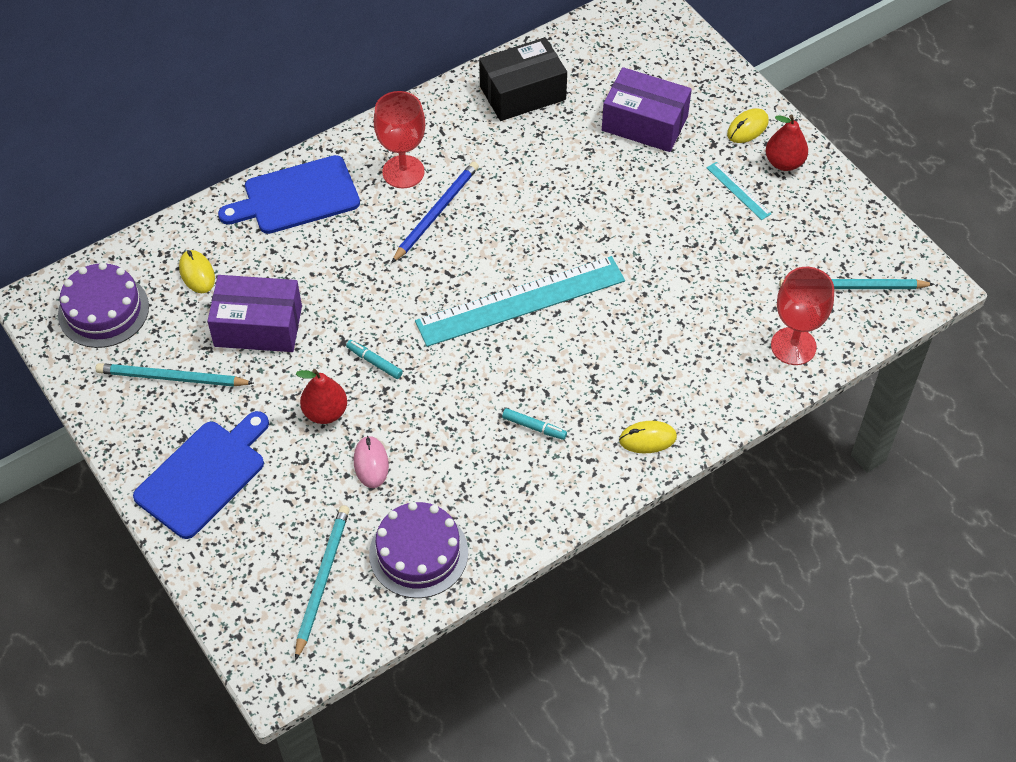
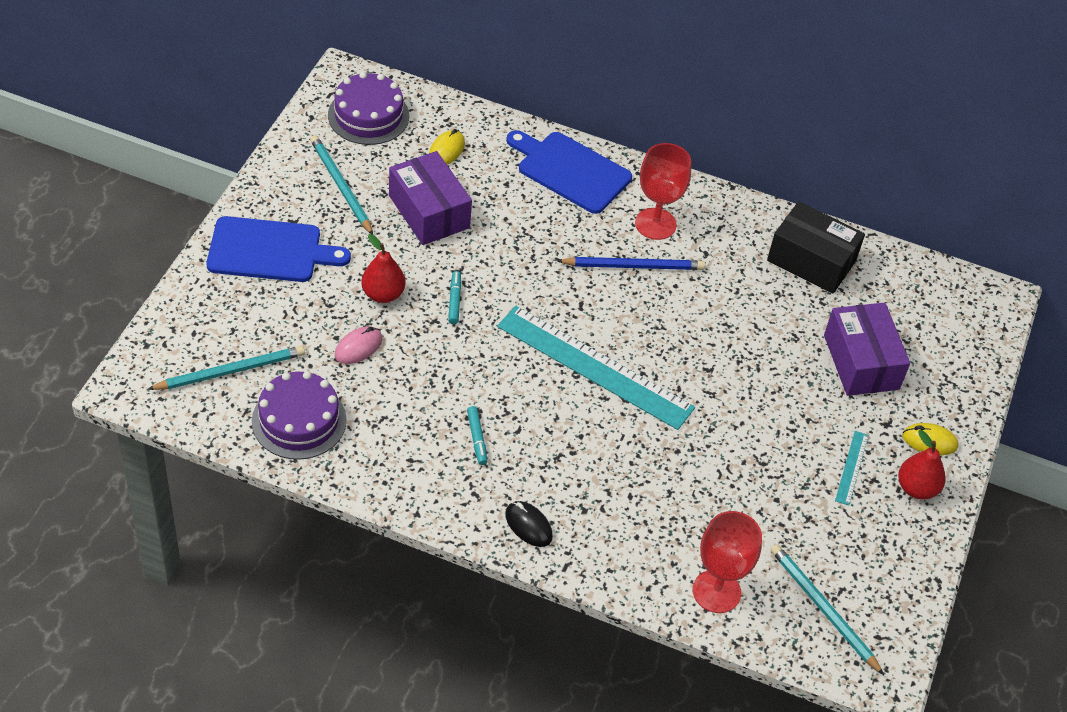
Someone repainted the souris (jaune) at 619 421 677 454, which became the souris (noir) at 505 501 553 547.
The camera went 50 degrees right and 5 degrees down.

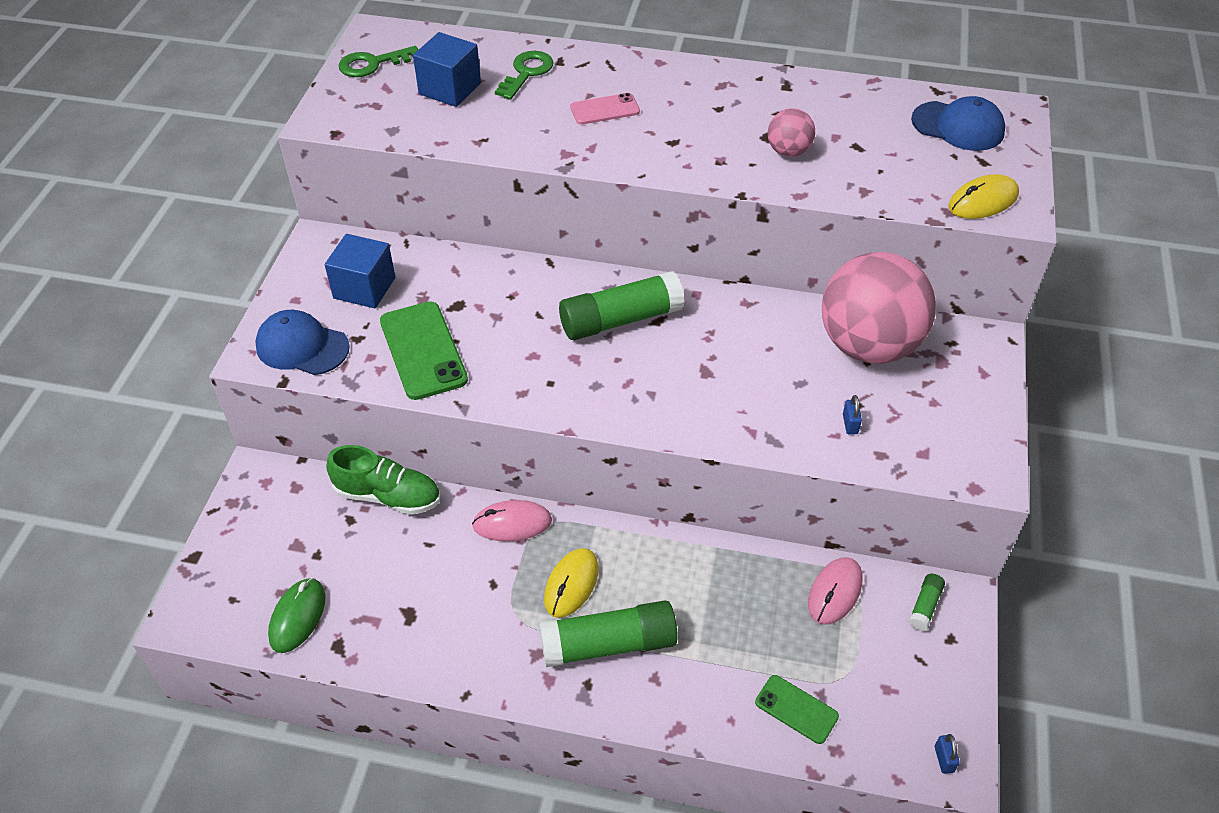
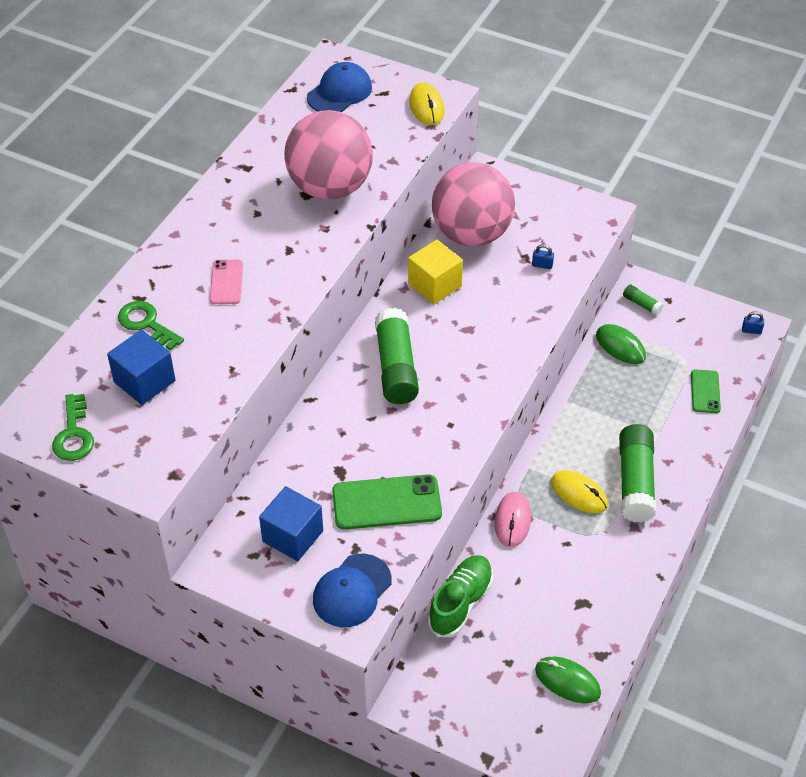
Someone scaled the balle (rose) at 768 108 815 157 by 2.27.
Someone repainted the souris (rose) at 808 557 862 625, which became the souris (vert) at 596 324 646 364.
Someone rotated the téléphone (vert) at 755 675 839 744 by 45 degrees counterclockwise.
Someone put down the cube (jaune) at 408 240 463 305.
The camera went 75 degrees left and 0 degrees up.

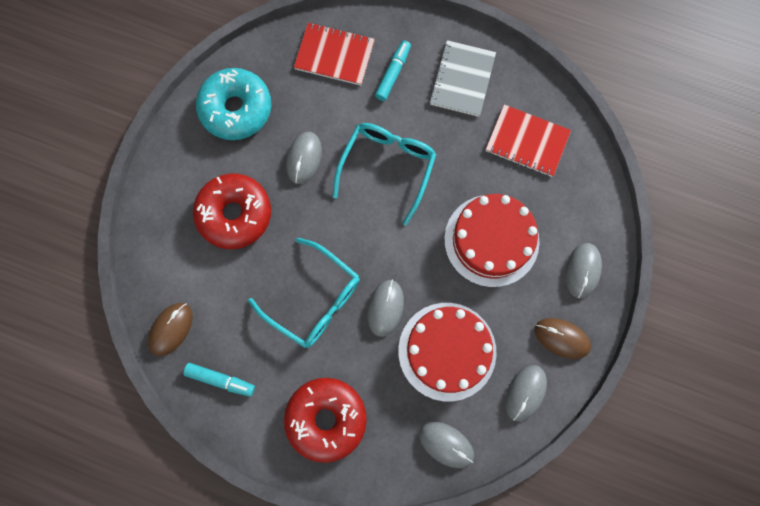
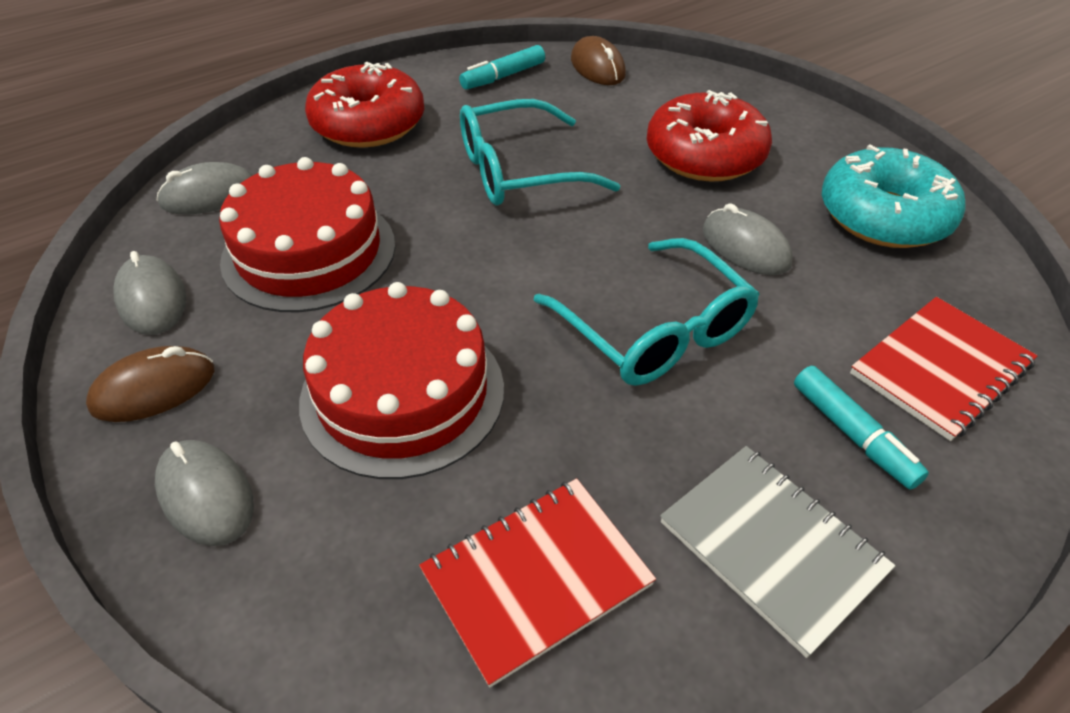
Someone took away the souris (gris) at 368 279 404 337.
The camera went 125 degrees right and 30 degrees down.

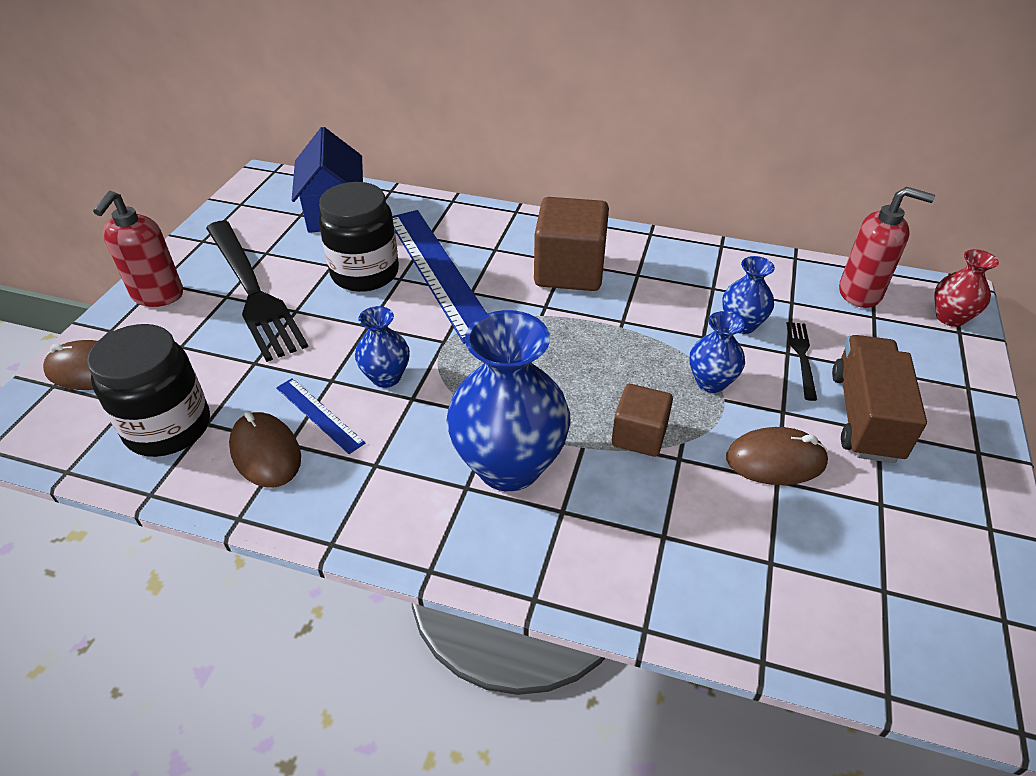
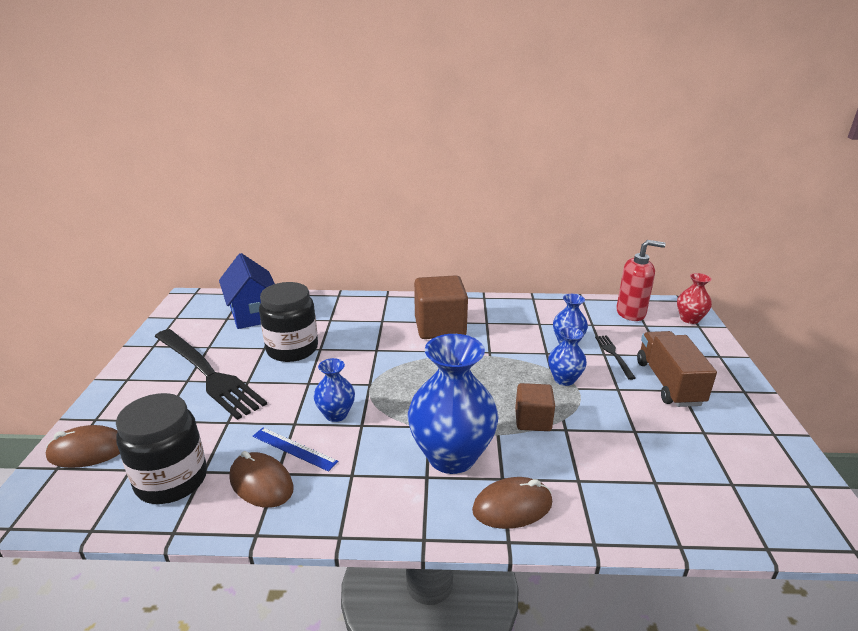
Someone took away the distributeur de savon (rouge) at 93 191 183 307.
Someone took away the règle (bleu) at 392 210 487 344.
Someone carried the souris (marron) from 726 427 828 485 to 472 477 552 529.
The camera went 15 degrees left and 15 degrees down.

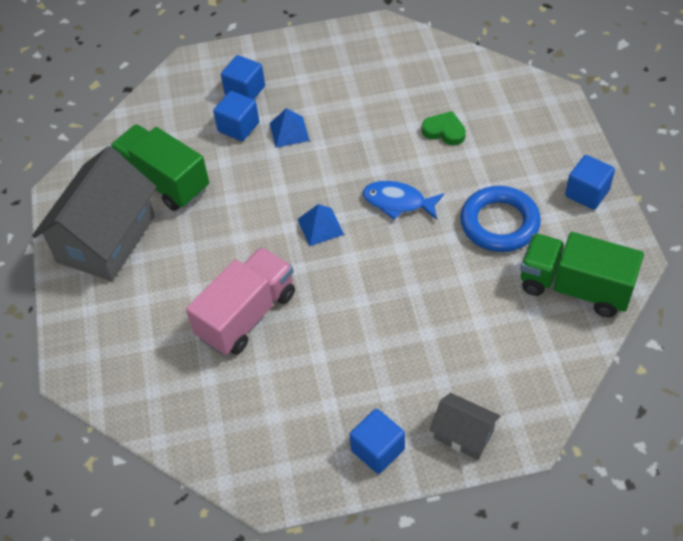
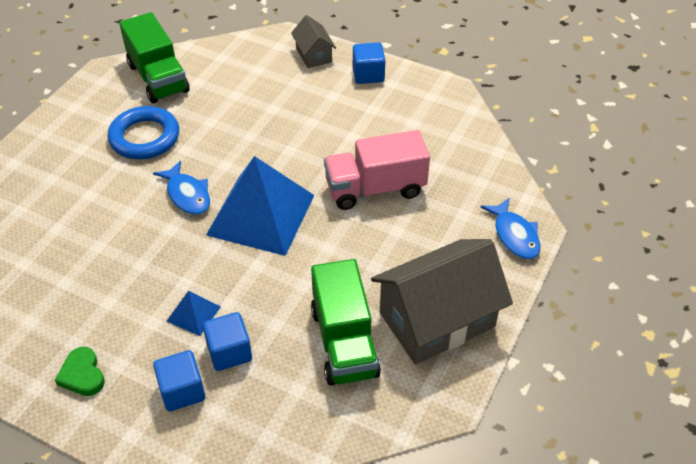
Someone carried the cœur (vert) from 422 111 466 145 to 55 347 105 396.
Someone took away the cube (bleu) at 565 155 615 210.
Someone scaled the pyramide (bleu) at 297 204 344 246 by 2.32.
Someone put down the poisson (bleu) at 481 197 540 259.
The camera went 145 degrees left and 5 degrees down.

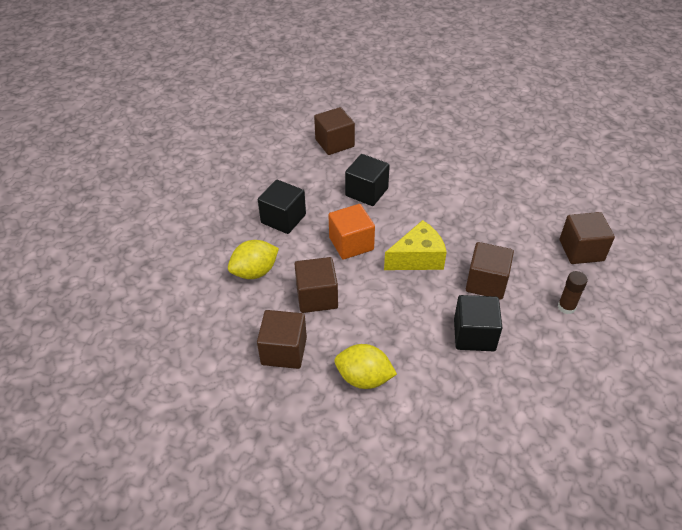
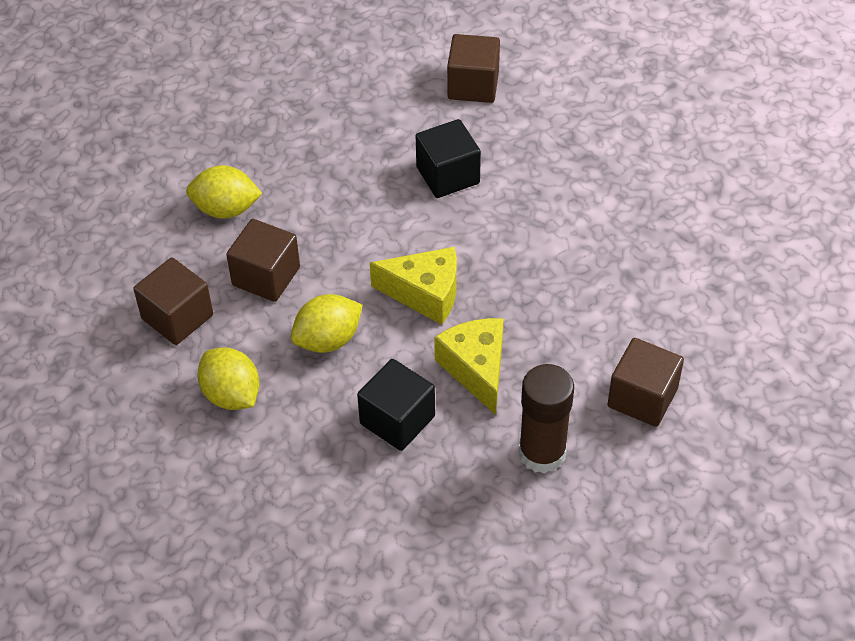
Someone took away the cube (noir) at 258 180 306 234.
Someone took away the cube (orange) at 328 204 375 260.
Someone swapped the cube (marron) at 466 242 514 299 for the fromage (jaune) at 434 318 504 415.
Someone scaled the bâton de colle (marron) at 558 271 588 314 by 1.83.
Someone put down the citron (jaune) at 291 294 363 353.
The camera went 35 degrees right and 5 degrees up.

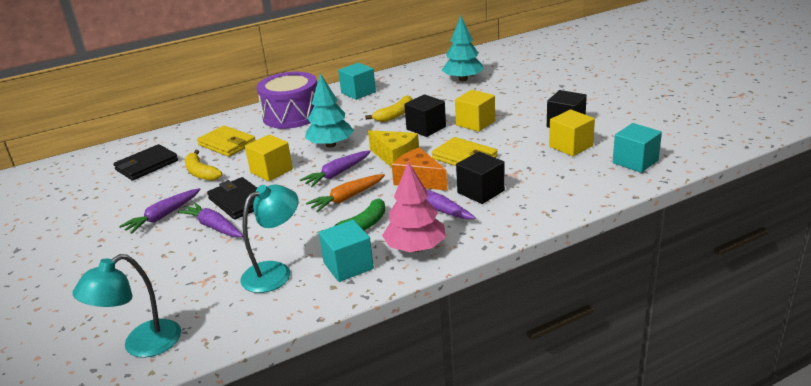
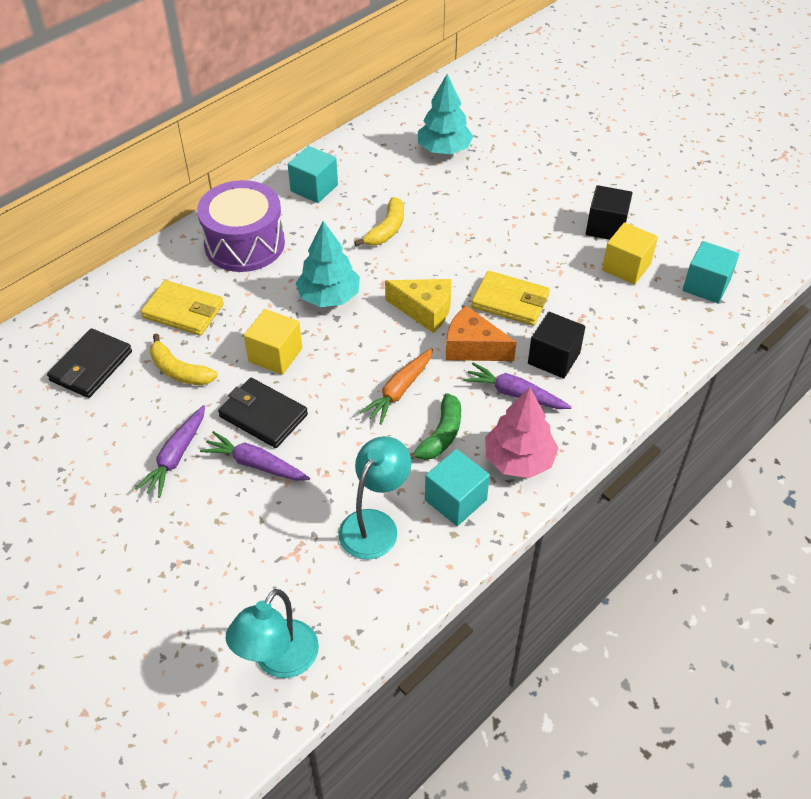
Someone took away the cube (jaune) at 455 90 495 132.
Someone took away the cube (noir) at 404 94 446 137.
Someone took away the carotte (violet) at 300 150 371 187.
The camera went 20 degrees left and 20 degrees up.

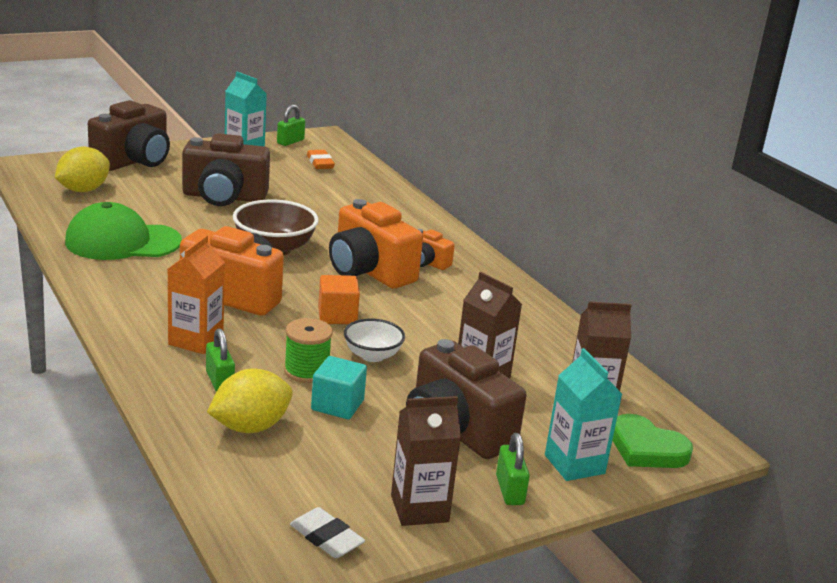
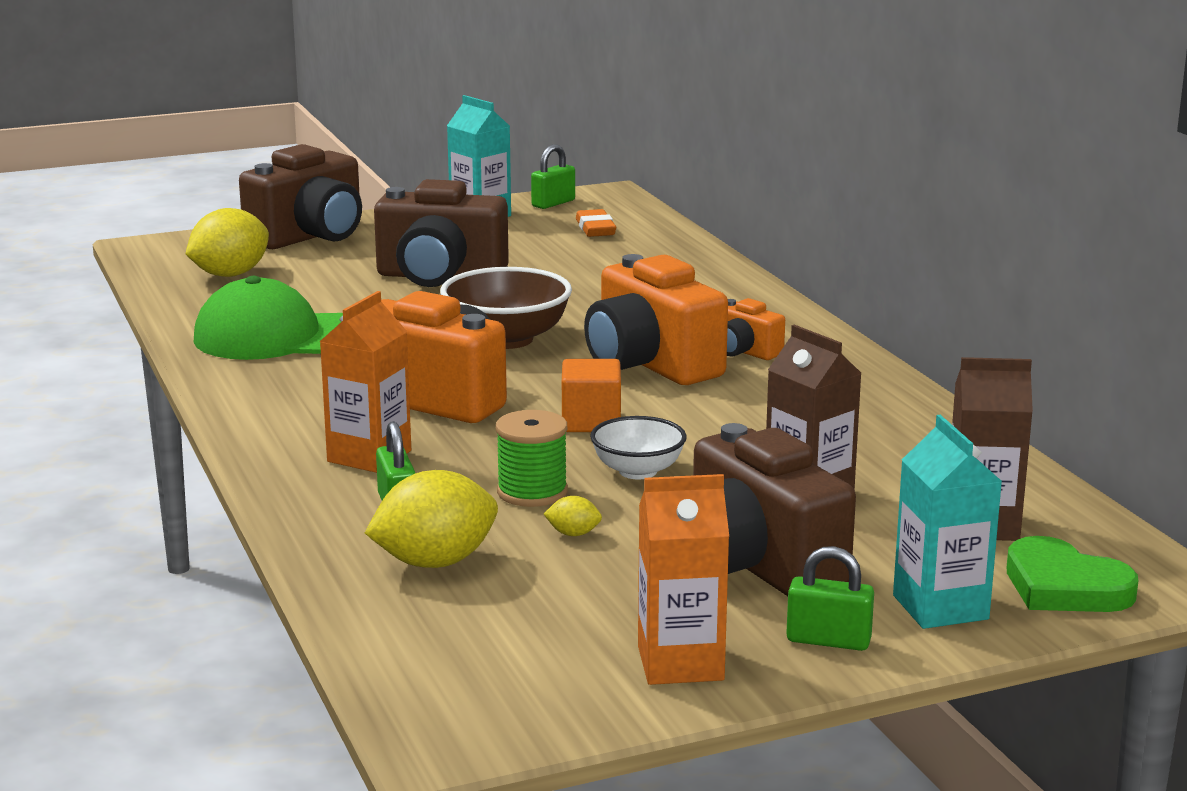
Someone swapped the cube (turquoise) at 311 356 367 419 for the citron (jaune) at 544 496 602 536.
Someone repainted the brique de lait (marron) at 391 396 461 526, which became the brique de lait (orange) at 638 474 729 685.
Someone rotated the cadenas (vert) at 496 433 530 505 by 75 degrees counterclockwise.
Someone took away the gomme (blanc) at 290 507 365 558.
The camera went 10 degrees right and 5 degrees down.

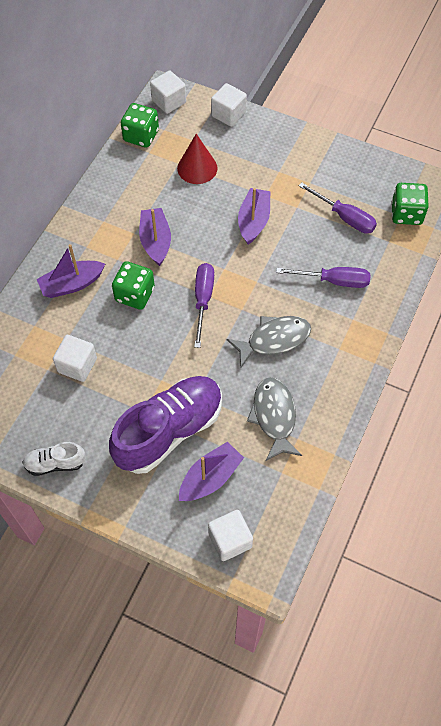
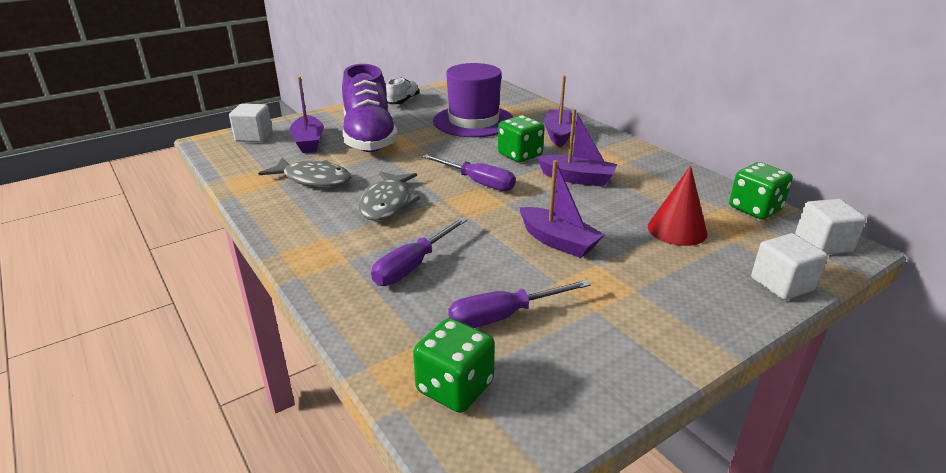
Someone swapped the cube (blanc) at 53 335 97 382 for the chapeau (violet) at 433 63 513 137.
The camera went 120 degrees right and 30 degrees down.

